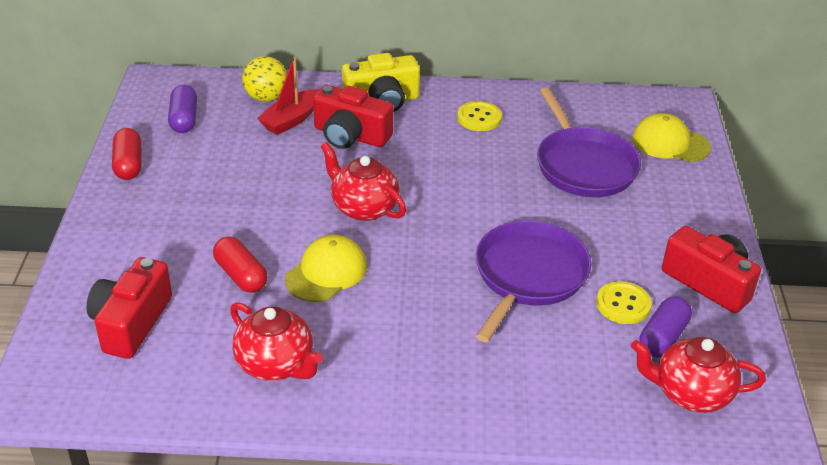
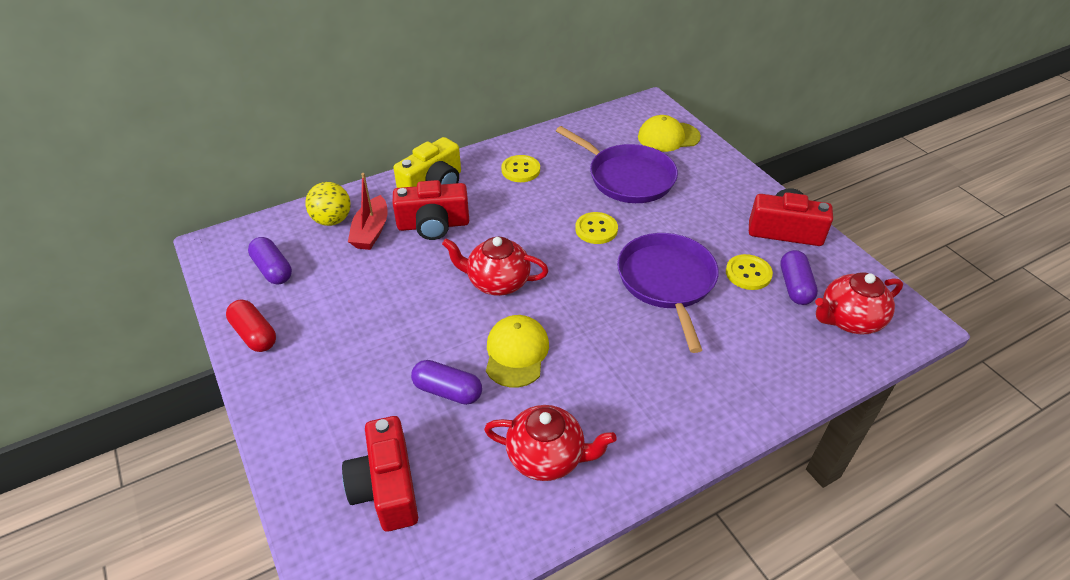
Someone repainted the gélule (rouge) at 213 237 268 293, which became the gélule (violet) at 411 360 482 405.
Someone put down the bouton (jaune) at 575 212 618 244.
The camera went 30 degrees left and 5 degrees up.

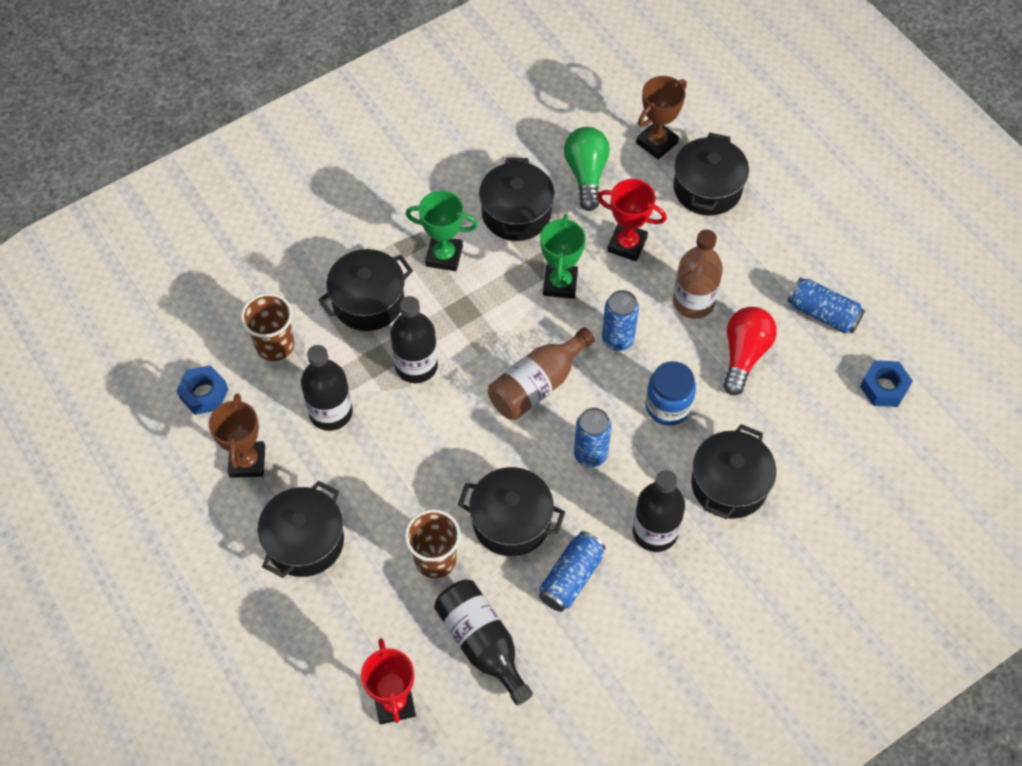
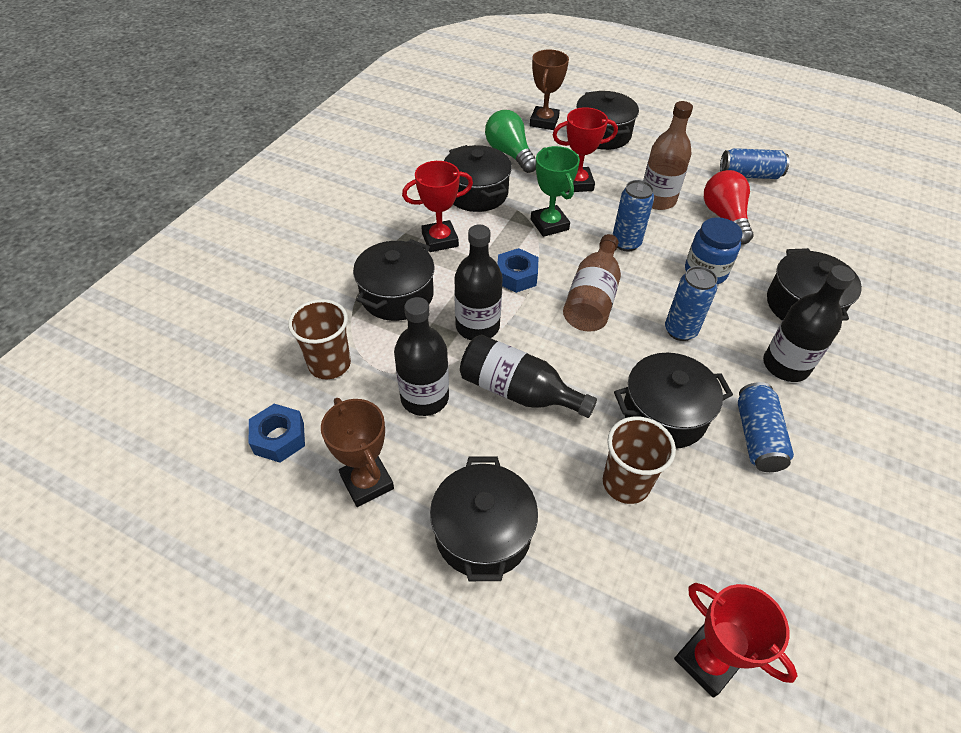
Someone repainted the trophée (vert) at 406 191 478 271, which became the trophée (rouge) at 402 161 473 252.
Someone carried the écrou (bleu) from 860 360 913 407 to 497 248 539 293.
Someone carried the bouteille (noir) from 434 580 533 705 to 460 334 597 418.
The camera went 30 degrees left and 10 degrees down.

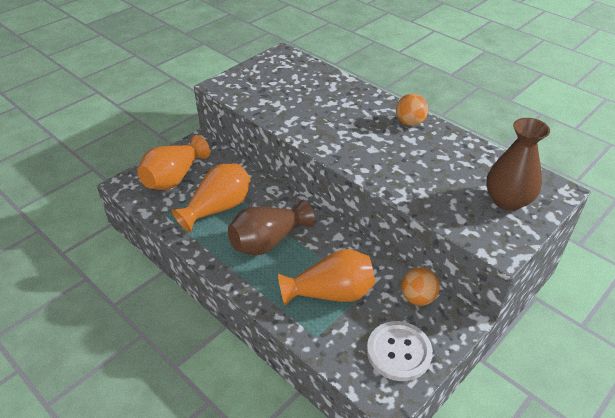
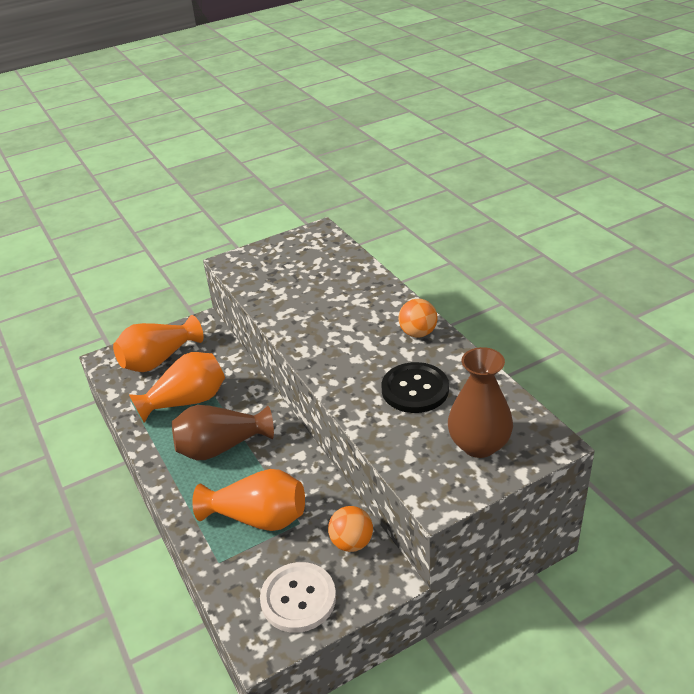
Someone put down the bouton (noir) at 382 362 449 413.
The camera went 20 degrees right and 5 degrees down.

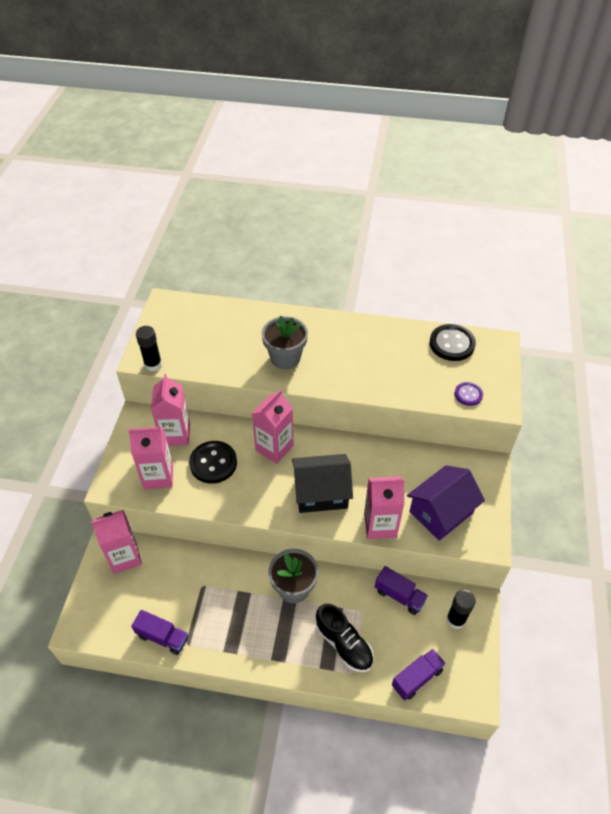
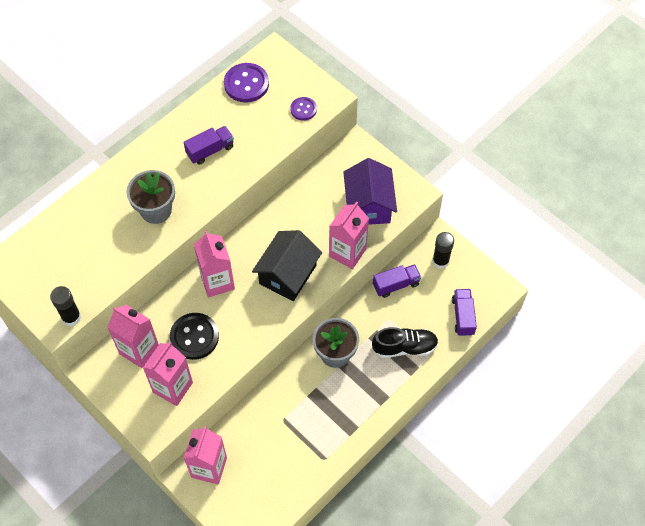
Someone repainted the bouton (noir) at 430 324 476 361, which became the bouton (violet) at 224 63 269 102.
Someone carried the camion (violet) from 131 610 188 655 to 184 126 234 165.
The camera went 55 degrees left and 10 degrees up.

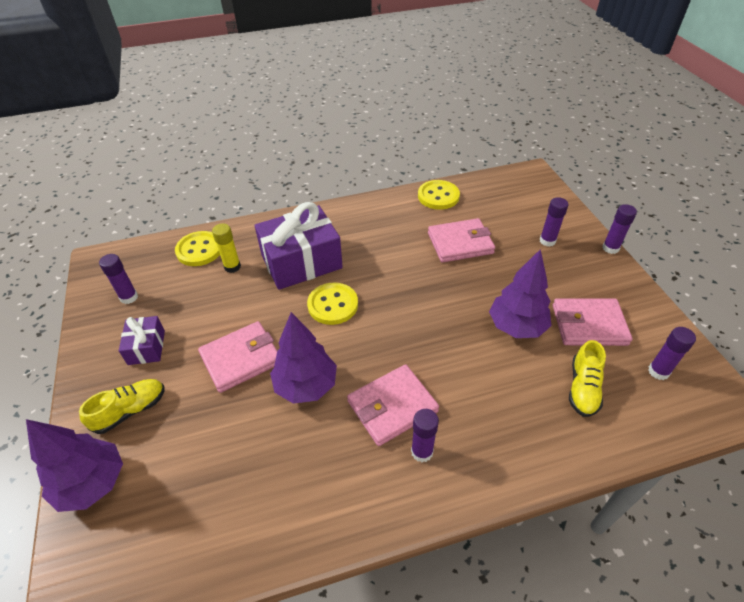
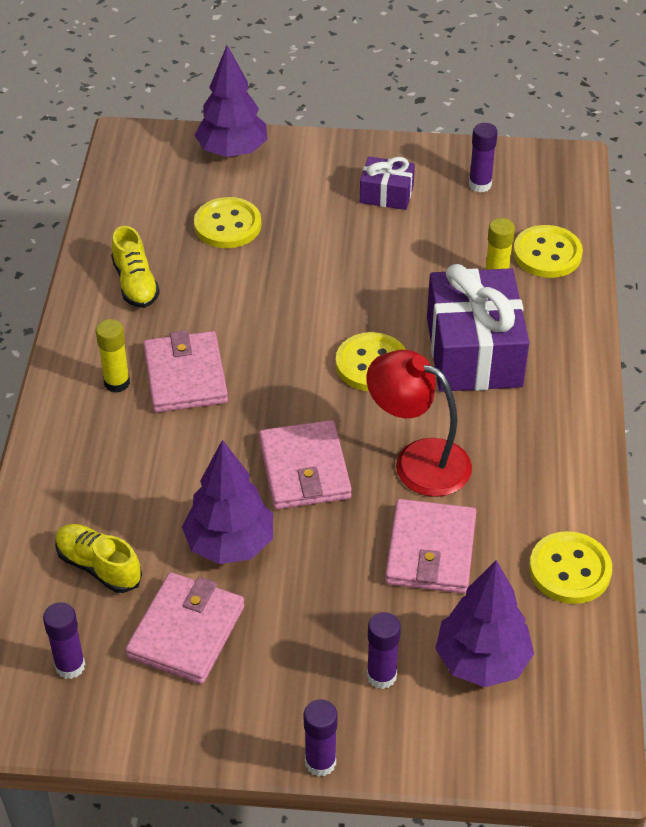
Someone carried the arbre (violet) from 270 312 337 404 to 435 560 534 687.
Someone carried the portefeuille (rose) from 198 321 277 393 to 259 420 352 509.
Someone carried the chaussure (jaune) from 79 379 164 434 to 111 226 160 308.
Someone repainted the bâton de colle (violet) at 411 409 439 462, which became the bâton de colle (jaune) at 96 319 130 393.
Someone put down the bouton (jaune) at 194 197 261 248.
Someone put down the lampe (rouge) at 367 350 472 497.
The camera went 110 degrees right and 0 degrees up.

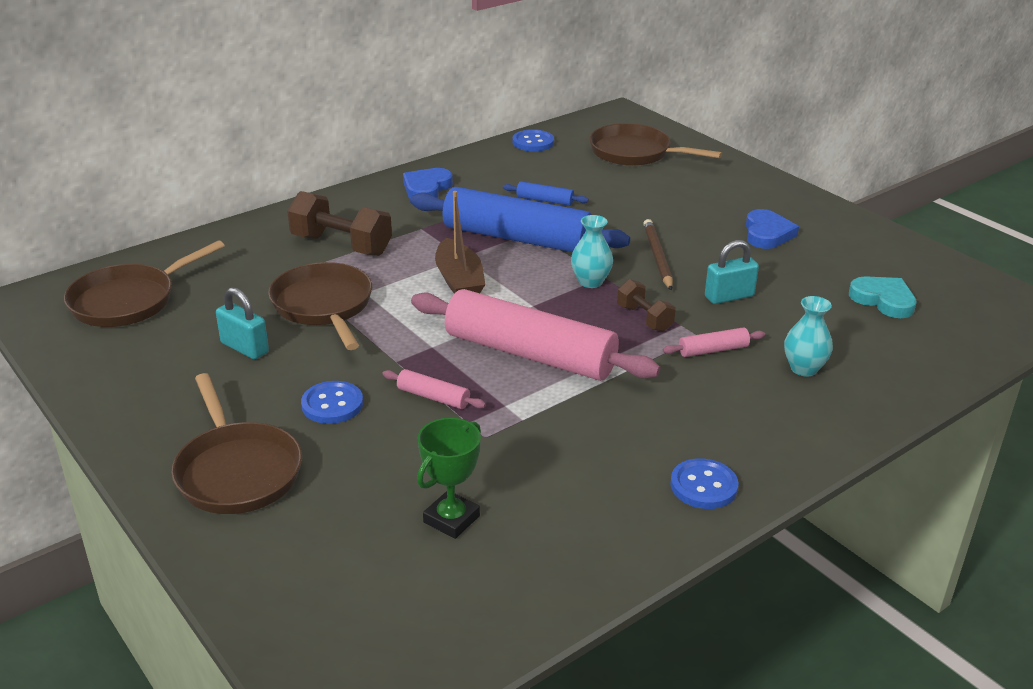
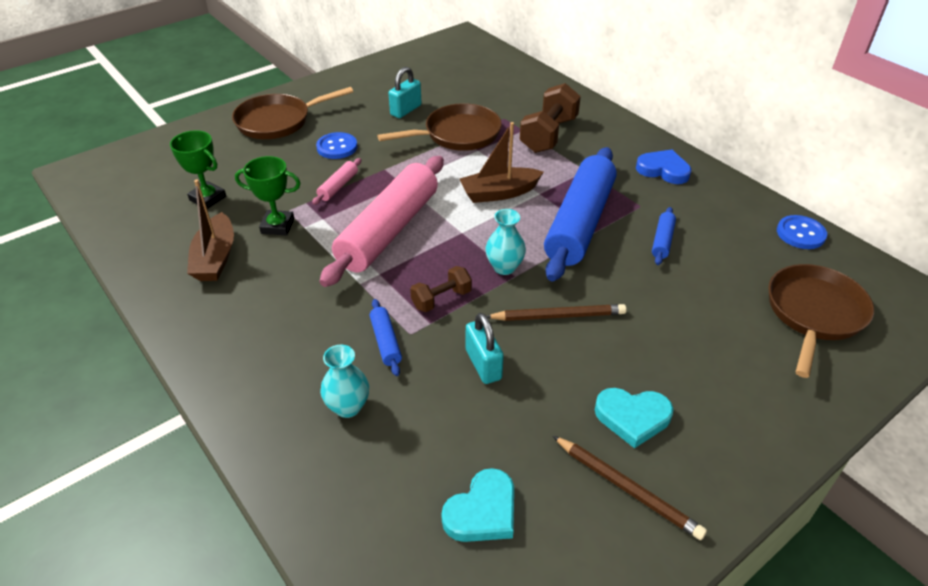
Someone repainted the cœur (bleu) at 746 209 799 249, which became the cœur (turquoise) at 595 388 674 448.
Someone took away the poêle (marron) at 64 240 225 327.
Someone repainted the rouleau à pâtisserie (rose) at 663 327 765 357, which became the rouleau à pâtisserie (bleu) at 370 299 402 376.
Someone took away the bouton (bleu) at 670 458 738 509.
Someone put down the trophée (vert) at 235 156 301 236.
Someone put down the bateau (marron) at 187 180 234 281.
Someone put down the crayon (marron) at 553 436 707 540.
The camera went 90 degrees right and 10 degrees up.

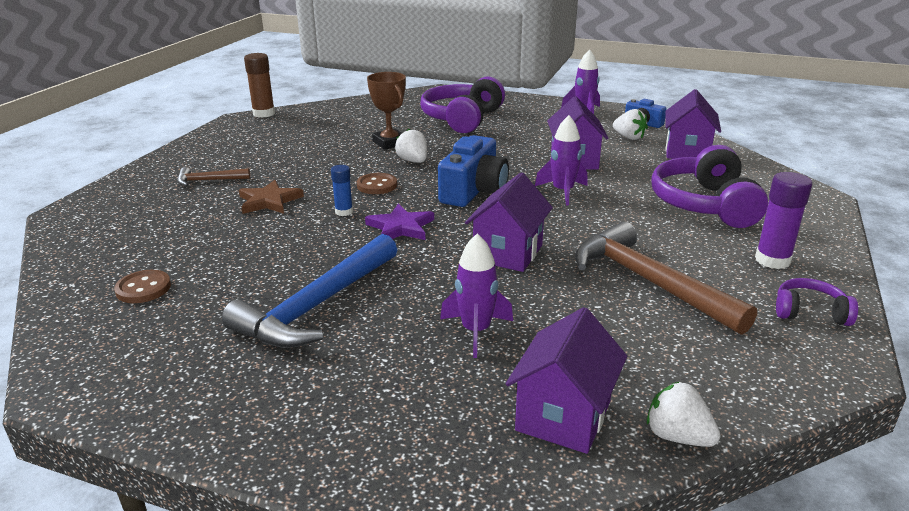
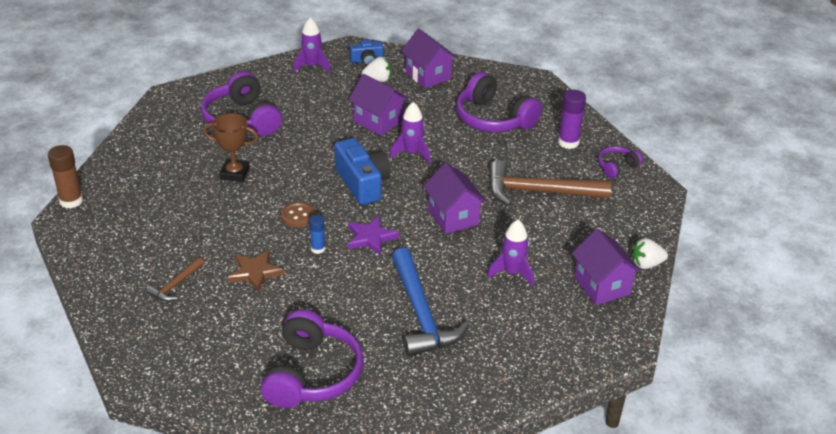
Someone took away the fraise (blanc) at 395 129 427 163.
Someone swapped the bouton (marron) at 114 270 171 303 for the casque audio (violet) at 261 309 364 408.
The camera went 50 degrees left and 10 degrees up.

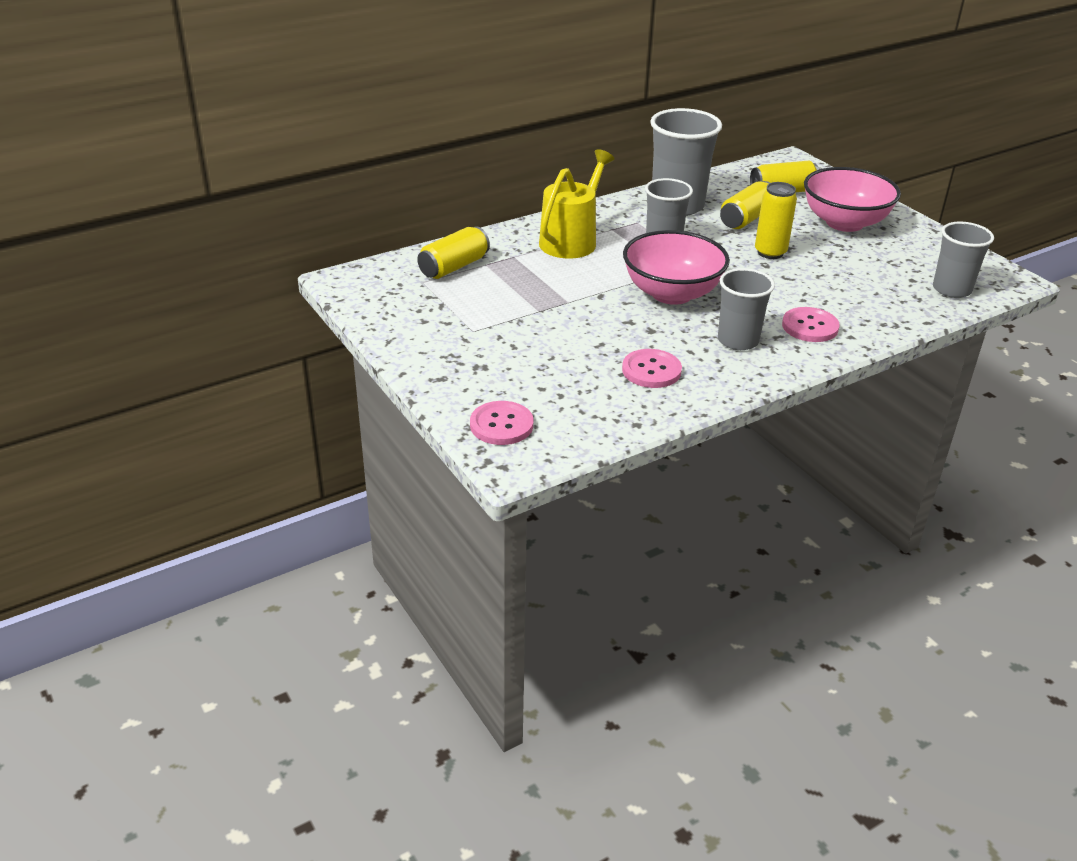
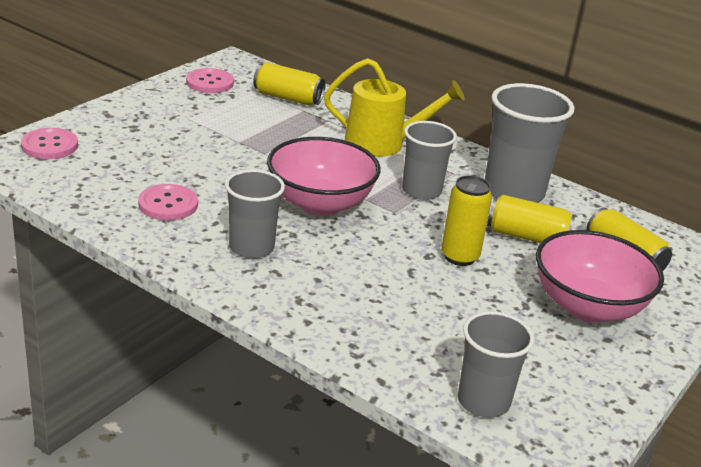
Someone carried the bouton (rose) from 782 307 840 342 to 186 68 234 93.
The camera went 65 degrees right and 5 degrees down.

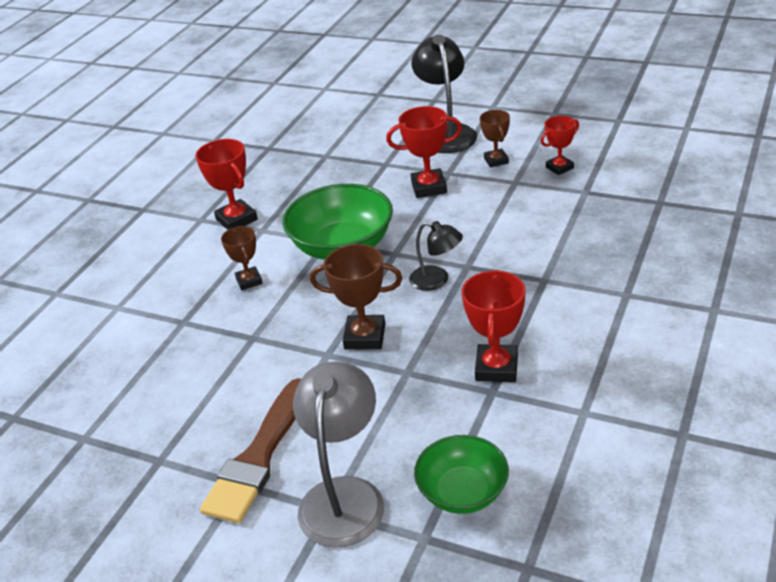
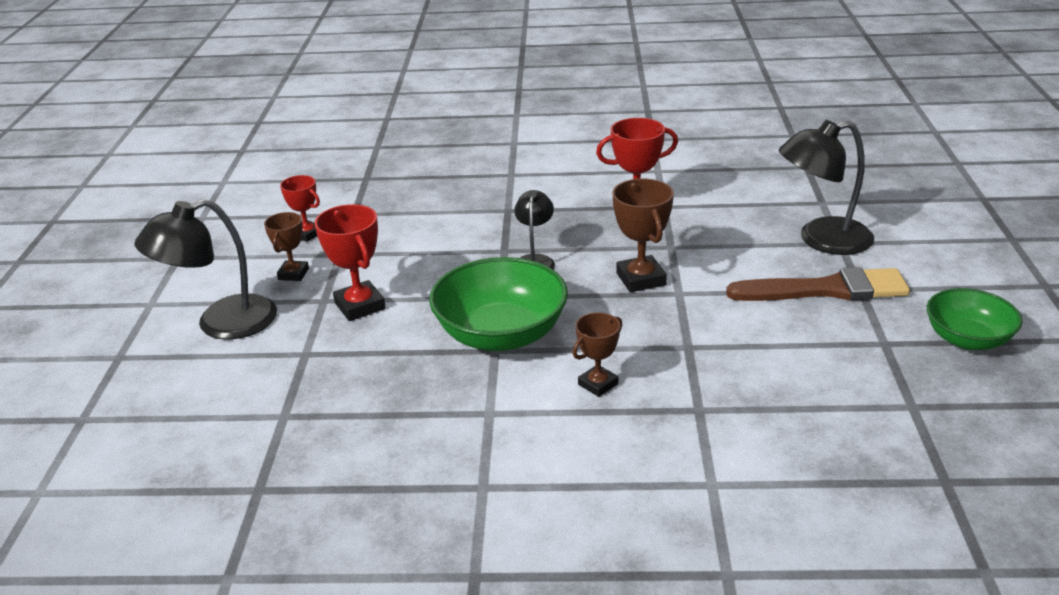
Someone rotated the trophée (marron) at 480 110 510 168 by 45 degrees counterclockwise.
Someone took away the trophée (rouge) at 195 139 258 230.
Someone repainted the lampe (gris) at 293 362 384 548, which became the lampe (noir) at 779 120 874 255.
Someone carried the bol (vert) from 414 435 509 514 to 927 288 1023 350.
The camera went 115 degrees left and 5 degrees down.

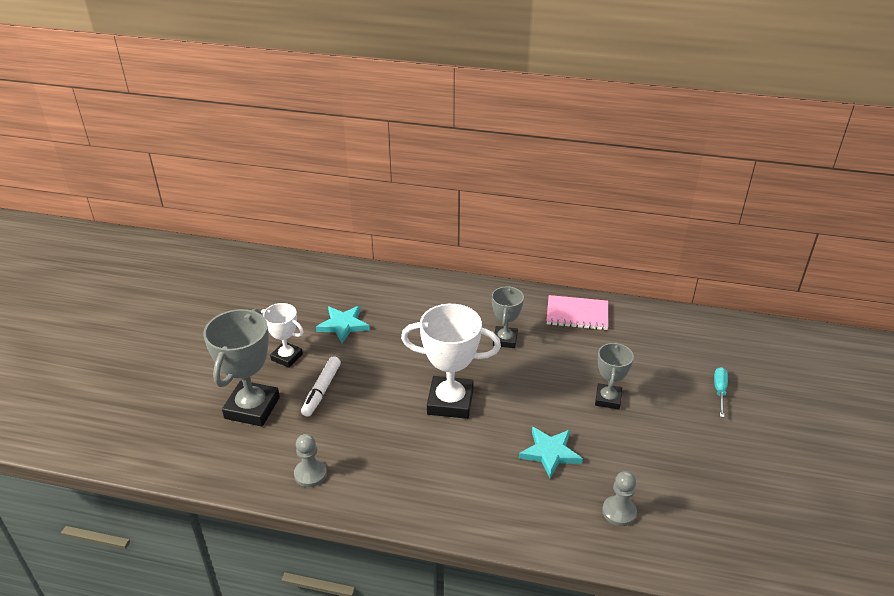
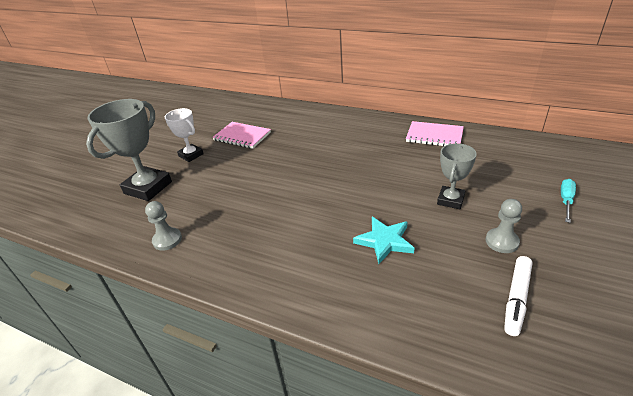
Someone took away the trophée (gris) at 492 286 524 348.
Someone took away the trophée (blanc) at 401 304 501 419.
Someone swapped the étoile (turquoise) at 316 306 370 343 for the carnet (rose) at 212 122 271 149.
Someone carried the feutre (blanc) from 301 356 341 417 to 504 256 532 336.
Someone carried the pion (gris) from 602 471 637 526 to 486 199 522 253.
The camera went 15 degrees right and 0 degrees up.

